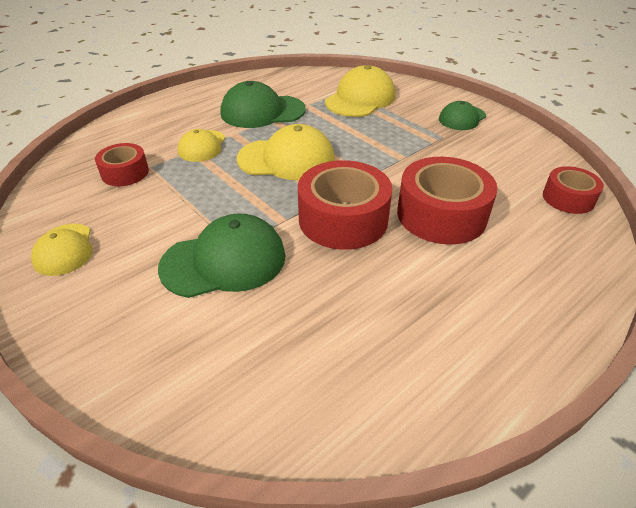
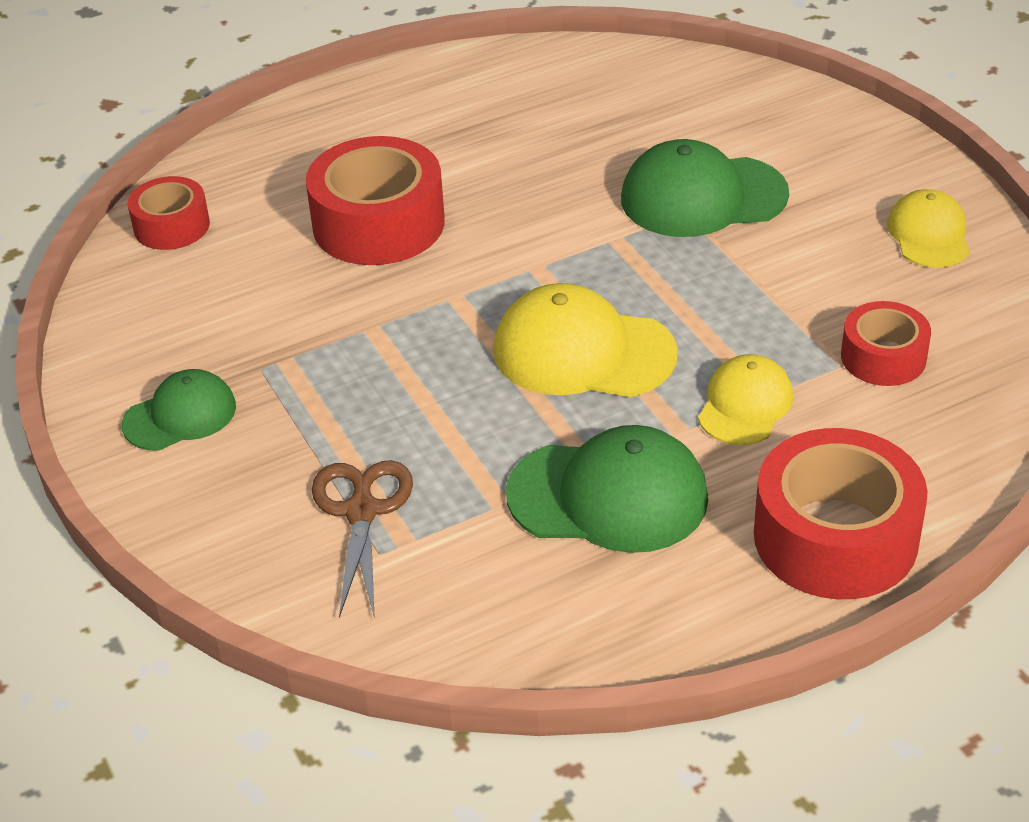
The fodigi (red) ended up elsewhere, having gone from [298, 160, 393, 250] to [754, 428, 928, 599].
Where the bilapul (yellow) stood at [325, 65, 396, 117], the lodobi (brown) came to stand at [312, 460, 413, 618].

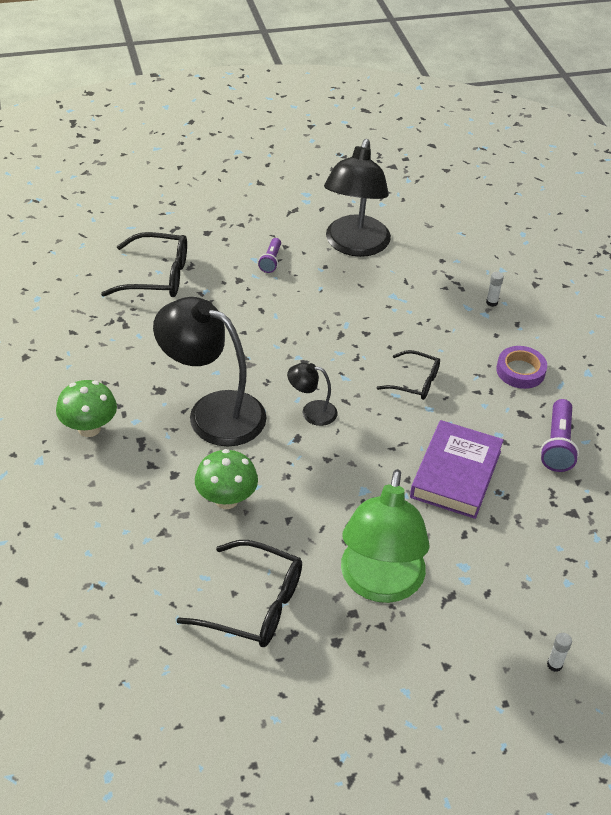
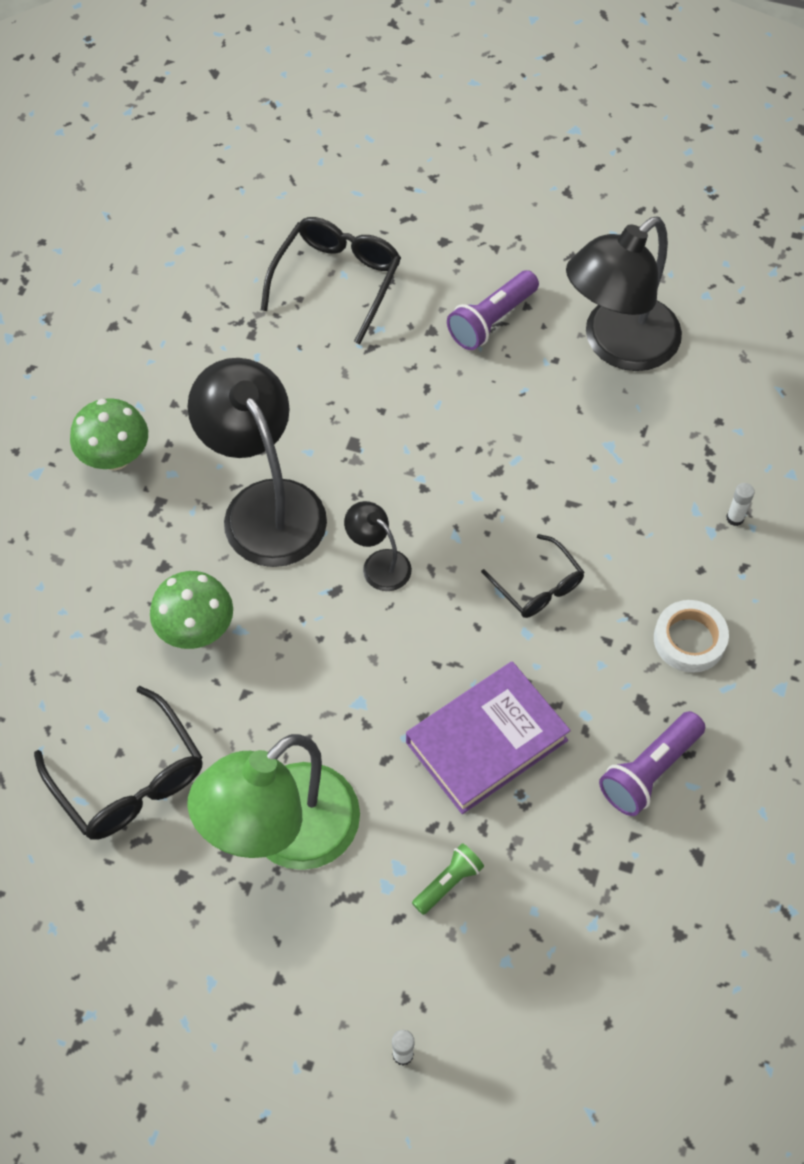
The second view gained the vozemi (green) at [412, 843, 484, 915].
What was the fodigi (purple) at [496, 346, 547, 389] turned into the fodigi (white) at [654, 600, 729, 673].
The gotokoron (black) at [101, 232, 187, 297] ended up facing another way, 105 degrees counterclockwise from before.
The size of the vozemi (purple) at [258, 238, 281, 273] changed by a factor of 1.62.

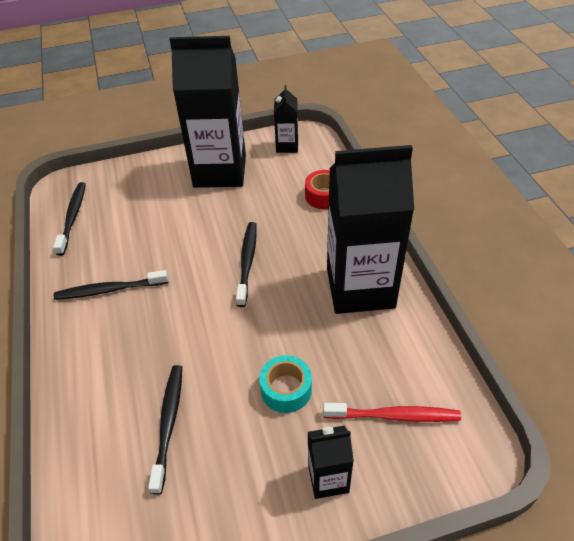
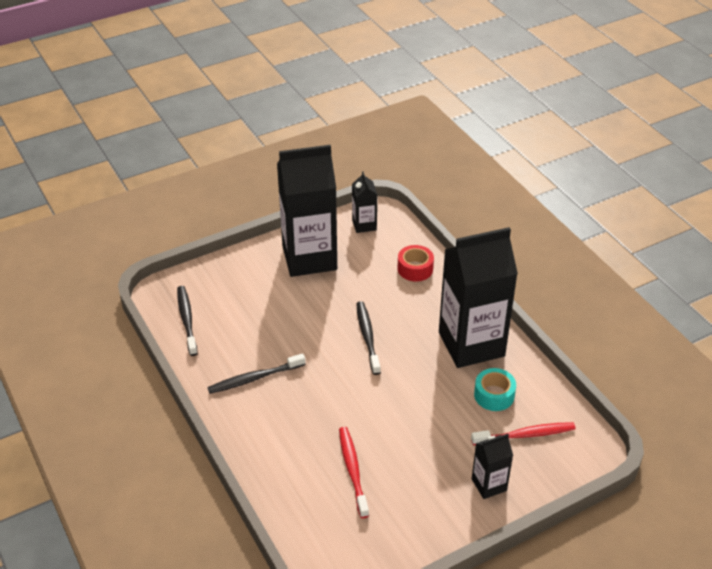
The fodigi (turquoise) ended up elsewhere, having gone from [259, 355, 312, 413] to [474, 368, 516, 411].
What was the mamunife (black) at [148, 365, 182, 494] turned into the mamunife (red) at [339, 427, 369, 518].

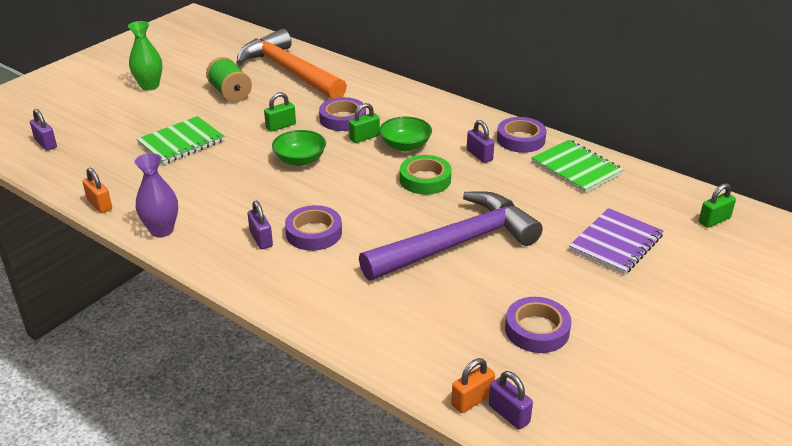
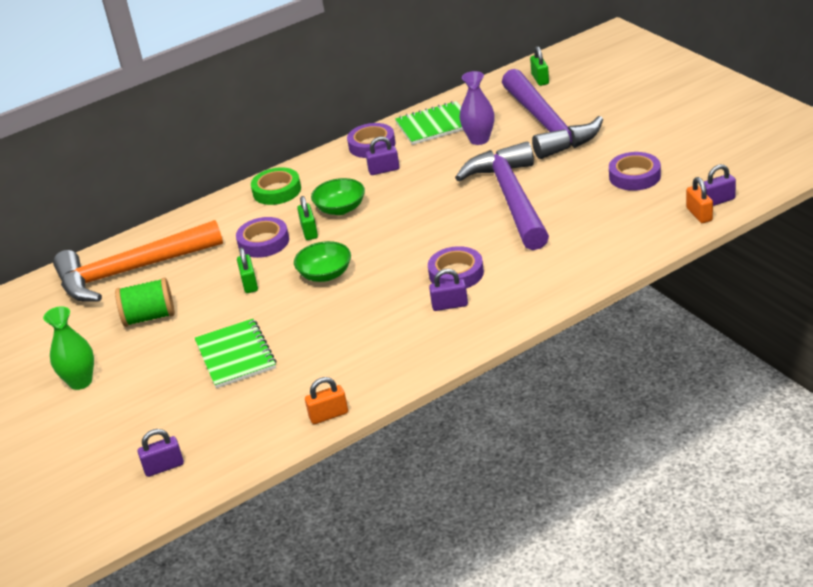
The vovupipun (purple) ended up elsewhere, having gone from [135, 153, 178, 237] to [459, 71, 495, 145].
The fodigi (green) ended up elsewhere, having gone from [400, 155, 452, 195] to [251, 167, 301, 205].
Where the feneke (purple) stood at [569, 208, 664, 275], the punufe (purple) came to stand at [502, 69, 603, 159].

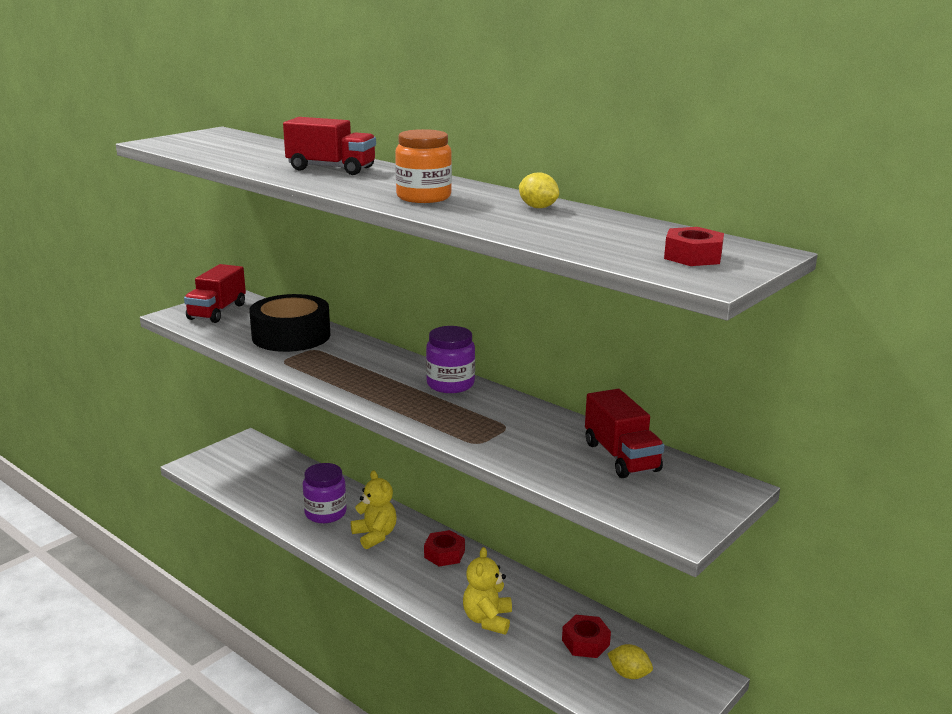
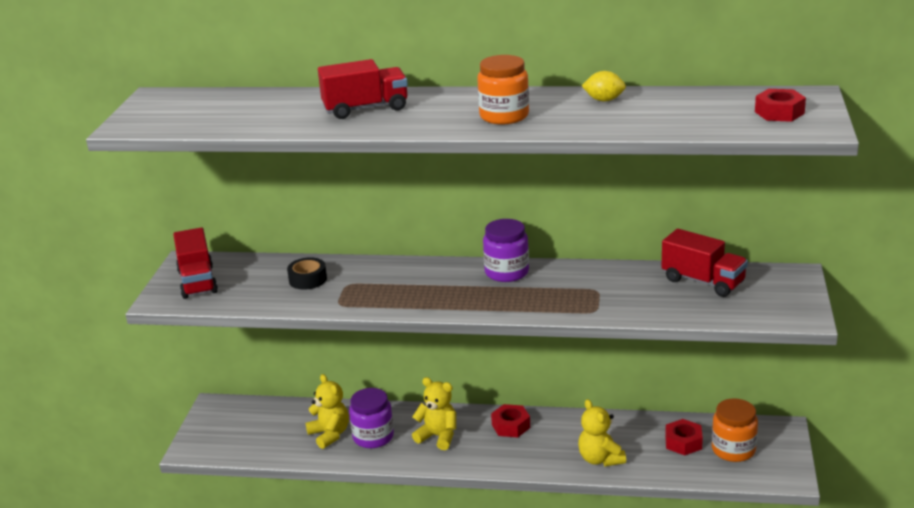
The second view gained the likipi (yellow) at [306, 374, 349, 449].
Where the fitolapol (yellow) stood at [607, 644, 653, 679], the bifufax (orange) came to stand at [712, 398, 758, 462].
The size of the fodigi (black) at [249, 294, 330, 352] changed by a factor of 0.48.

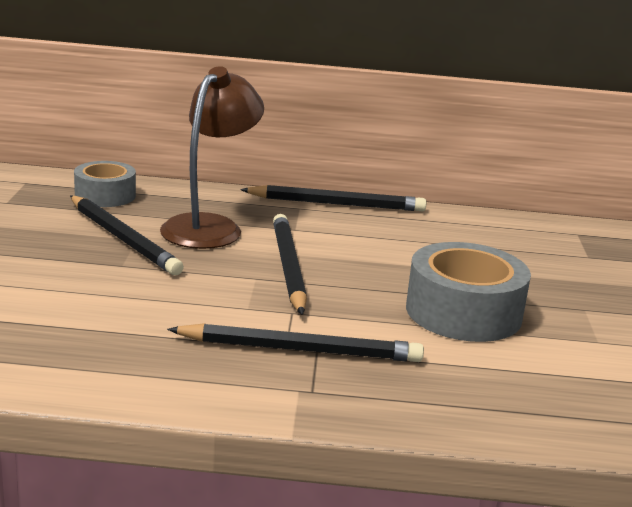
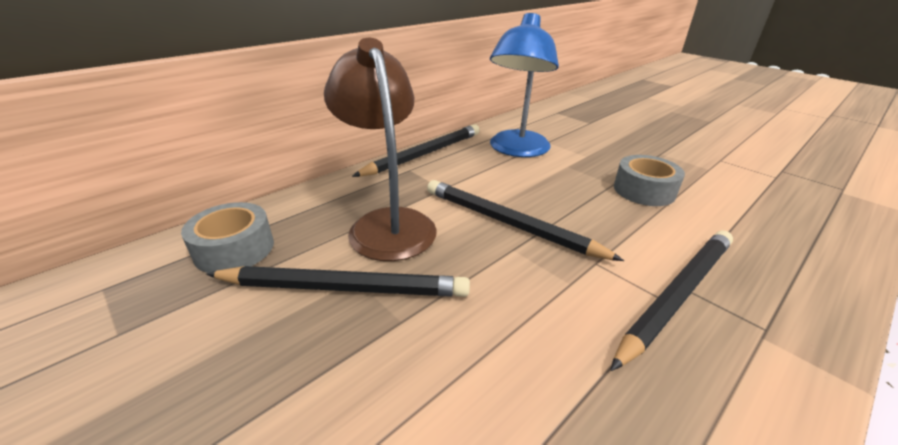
The second view gained the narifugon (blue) at [490, 13, 559, 157].
The size of the fodigi (grey) at [406, 242, 531, 342] changed by a factor of 0.62.

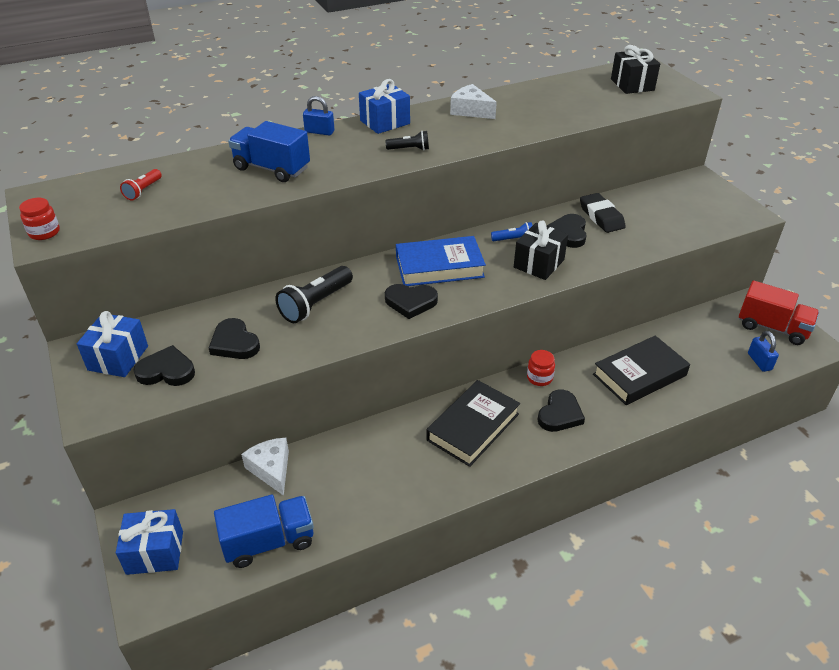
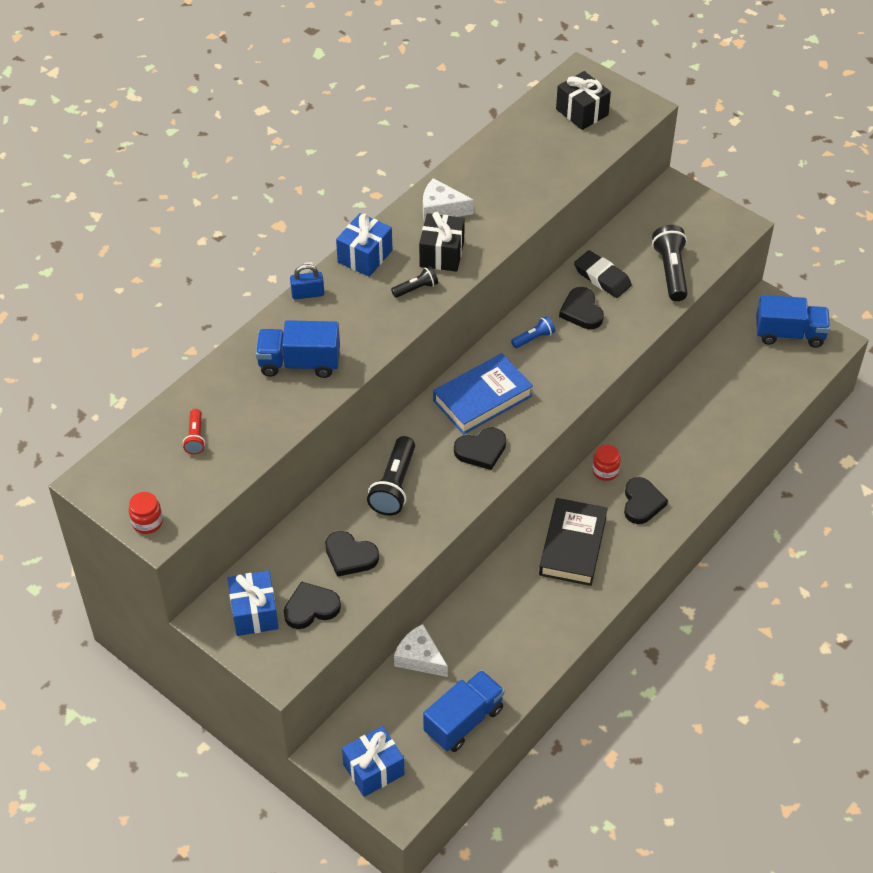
The second view lost the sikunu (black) at [593, 336, 690, 405].
The second view lost the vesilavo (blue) at [748, 331, 779, 372].
The second view gained the vozemi (black) at [652, 225, 688, 301].
The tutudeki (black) ended up elsewhere, having gone from [514, 221, 568, 280] to [419, 212, 465, 272].
What was the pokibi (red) at [739, 280, 819, 345] turned into the pokibi (blue) at [756, 295, 830, 348].

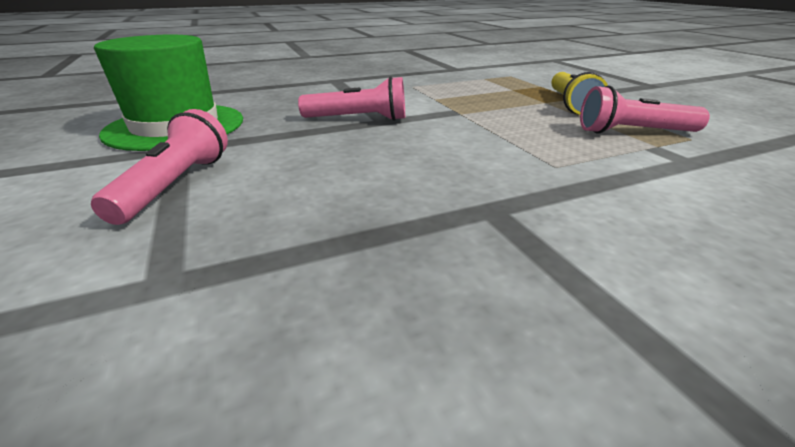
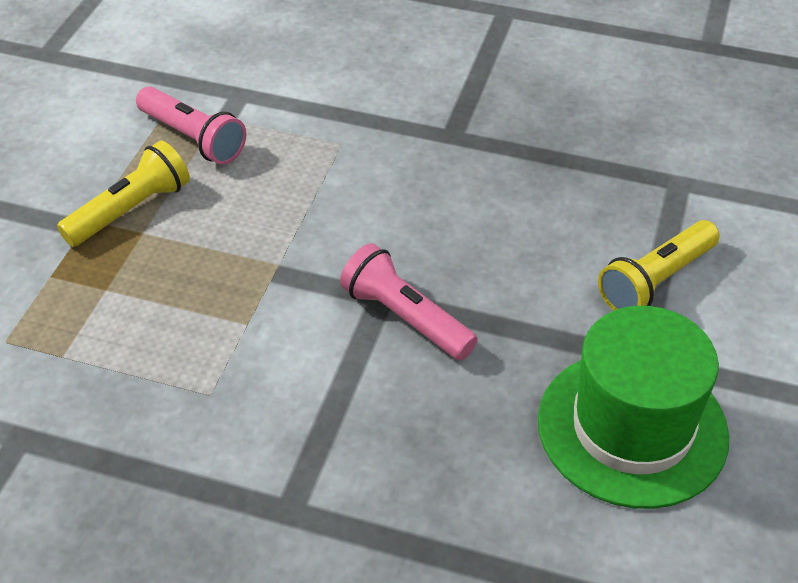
What was the vozemi (pink) at [91, 109, 228, 225] turned into the vozemi (yellow) at [598, 220, 720, 310].

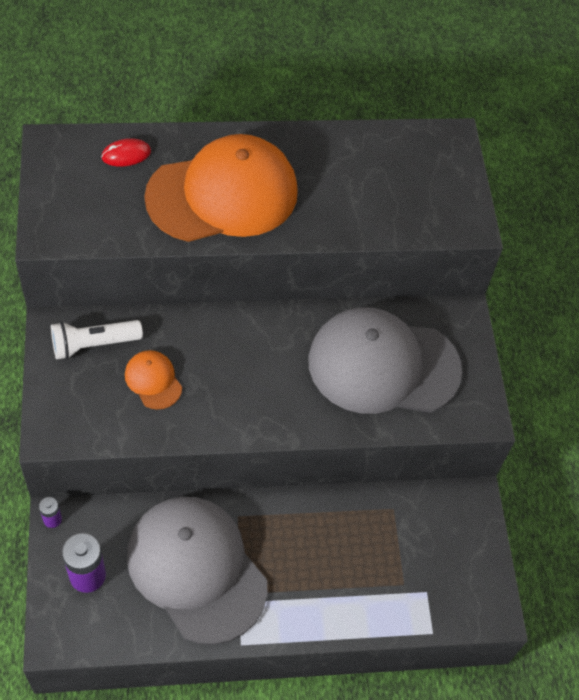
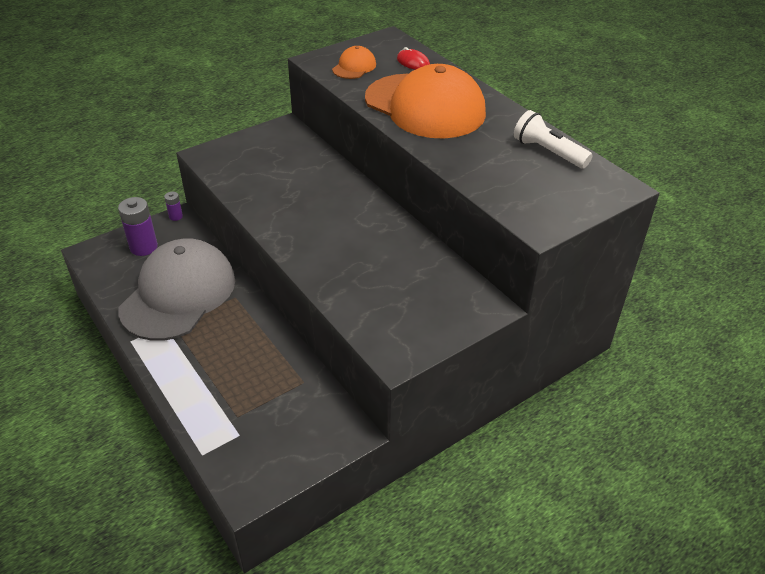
The second view lost the bilapul (grey) at [308, 307, 462, 414].
The vozemi (white) ended up elsewhere, having gone from [51, 320, 143, 360] to [514, 110, 593, 168].
The bilapul (orange) ended up elsewhere, having gone from [125, 350, 182, 410] to [332, 46, 376, 79].

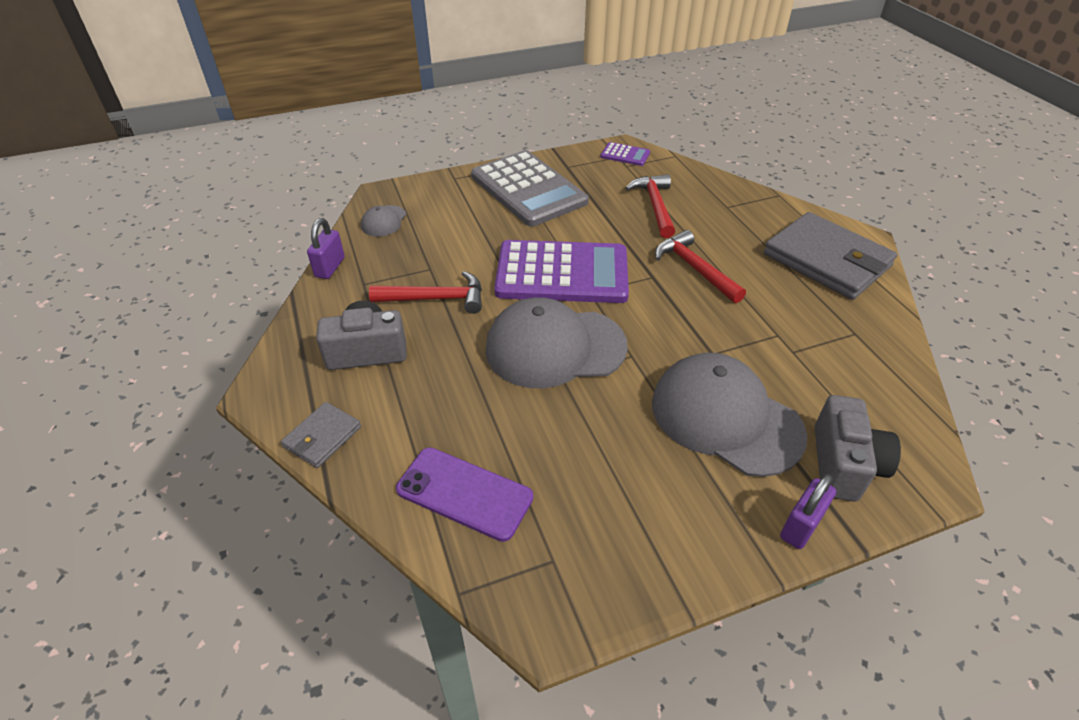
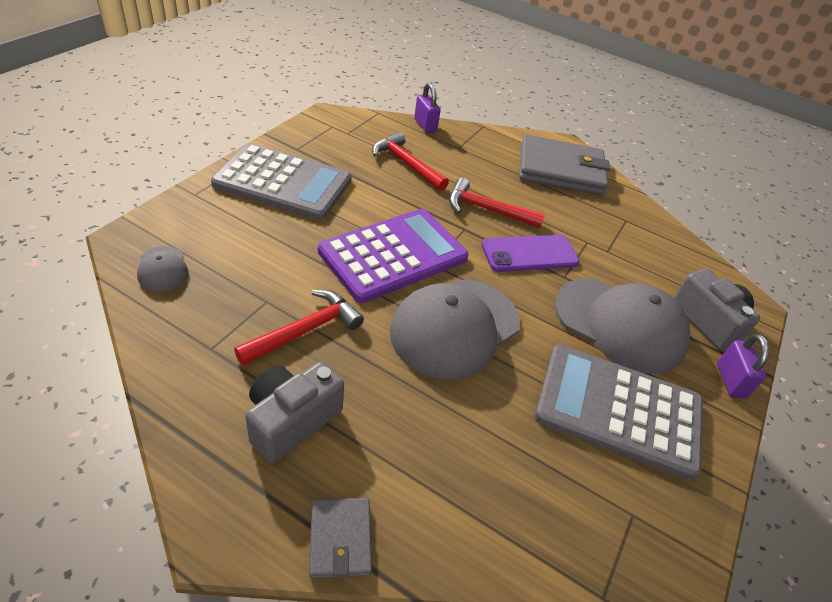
The second view lost the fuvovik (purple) at [601, 142, 650, 166].
The second view gained the fuvovik (grey) at [535, 344, 703, 481].
The vesilavo (purple) ended up elsewhere, having gone from [307, 218, 345, 279] to [414, 83, 441, 133].
The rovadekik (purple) ended up elsewhere, having gone from [396, 447, 533, 542] to [481, 235, 580, 272].
The bilapul (grey) at [652, 353, 807, 477] ended up facing another way, 150 degrees counterclockwise from before.

